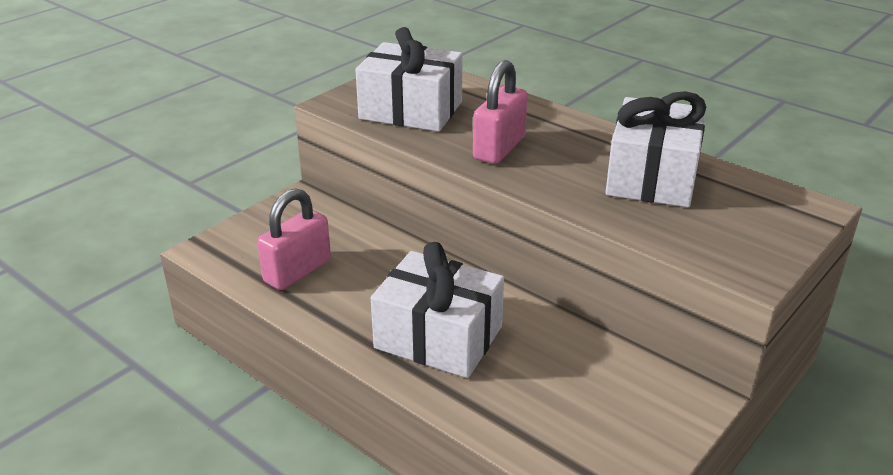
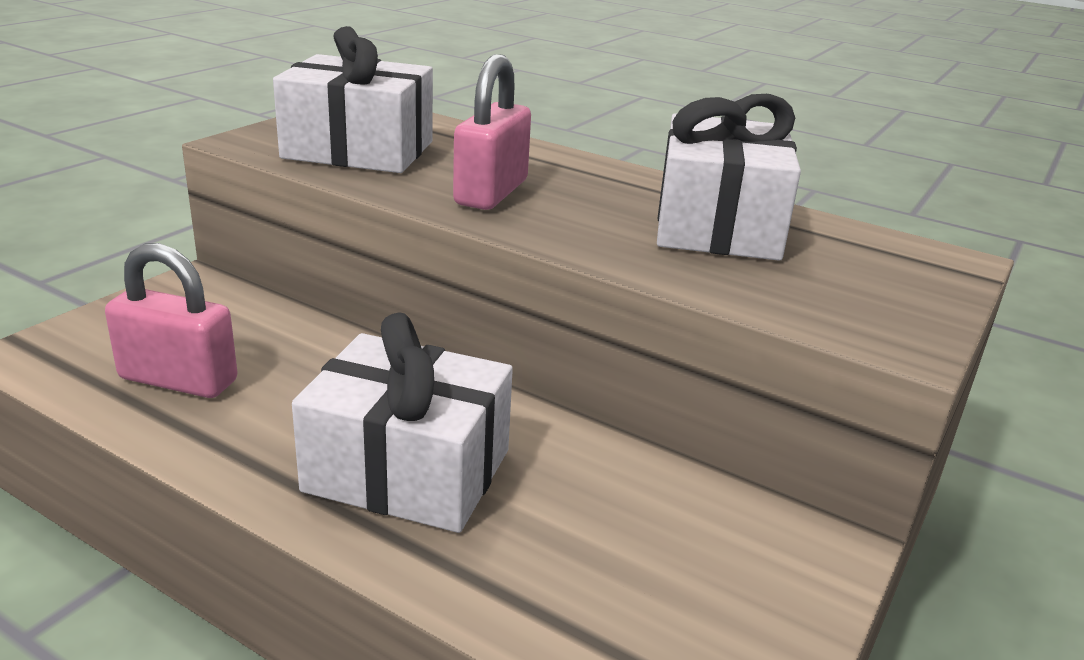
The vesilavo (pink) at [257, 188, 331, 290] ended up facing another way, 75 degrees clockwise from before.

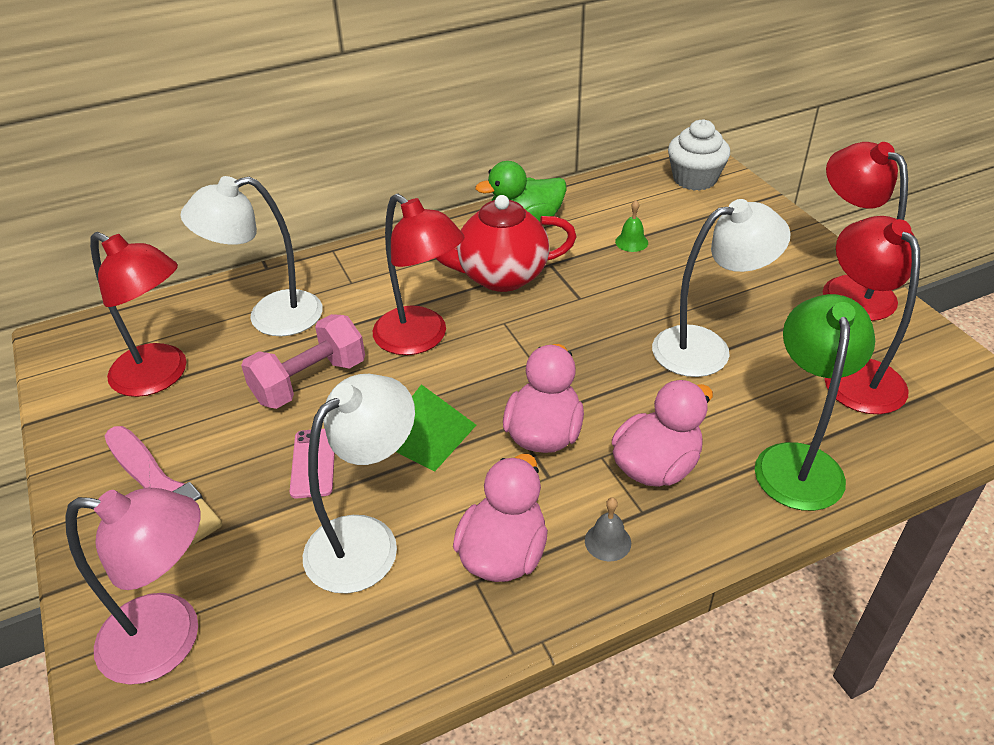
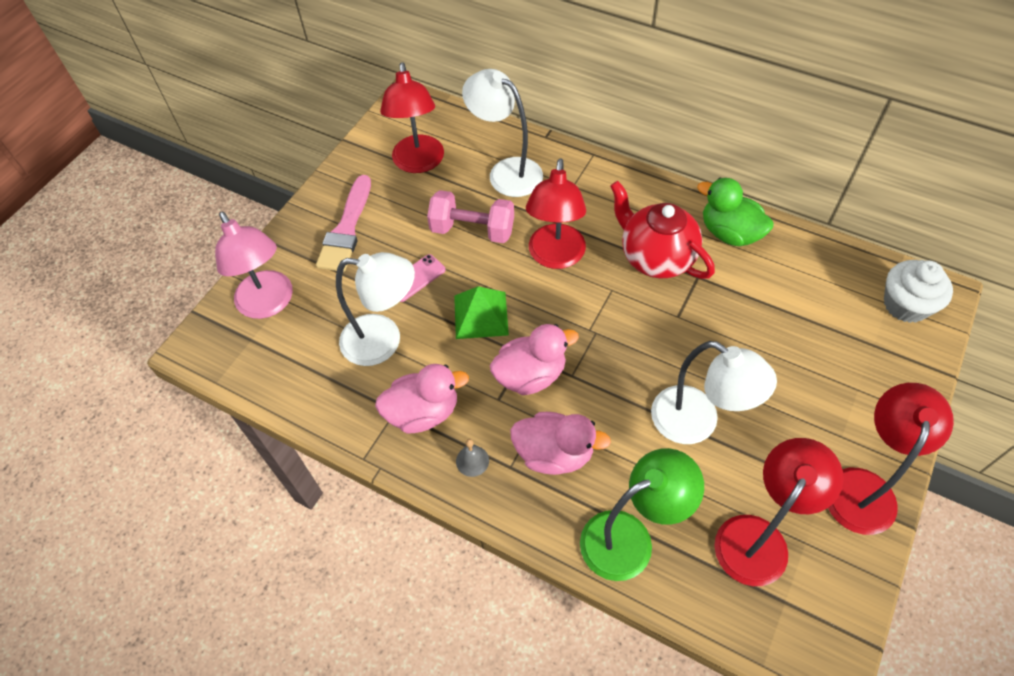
The second view lost the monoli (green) at [615, 200, 648, 252].

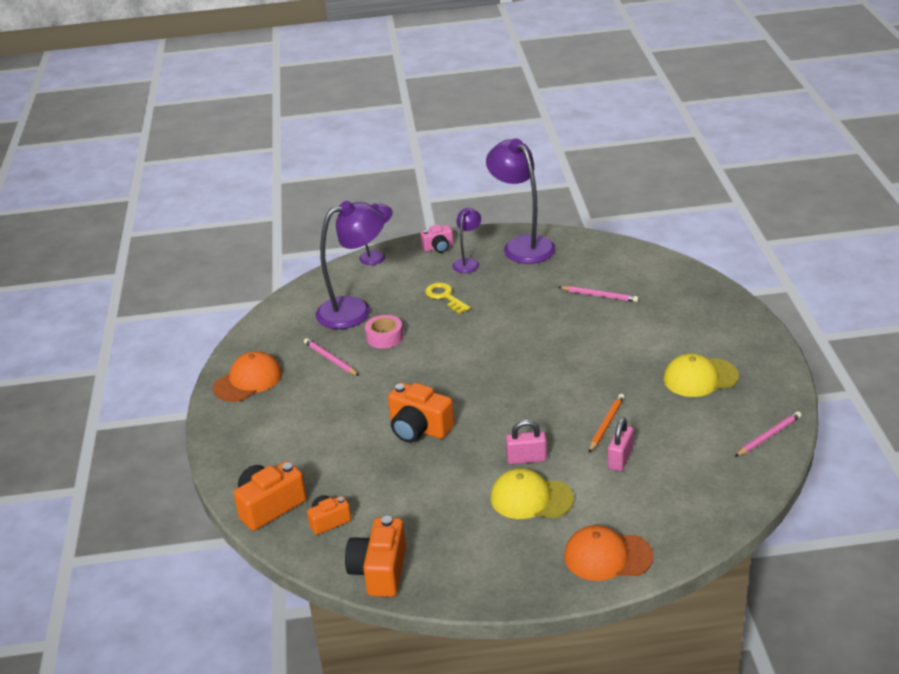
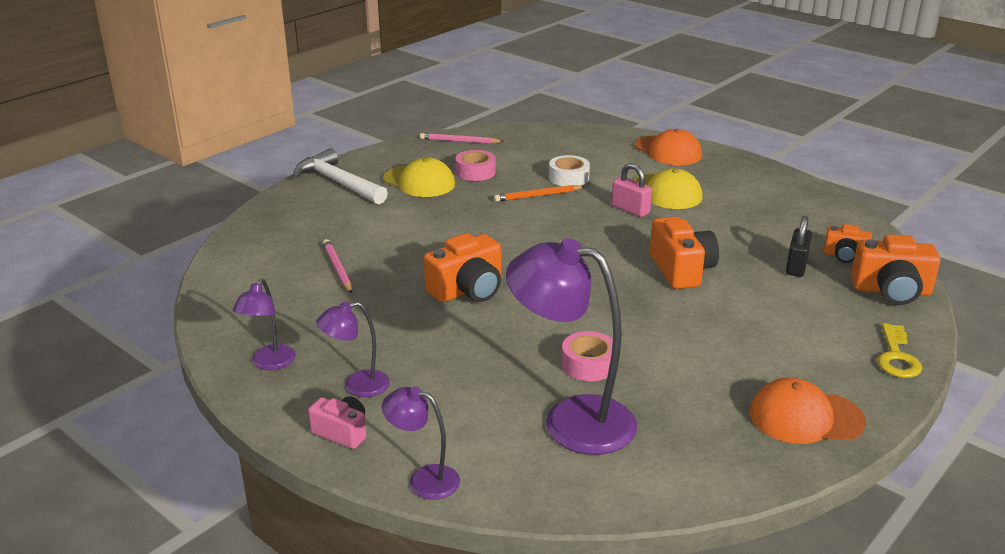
The second view lost the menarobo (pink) at [304, 338, 359, 376].
The second view gained the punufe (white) at [293, 148, 388, 204].
The second view gained the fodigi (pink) at [456, 150, 496, 181].
The second view gained the vesilavo (black) at [786, 215, 812, 277].
The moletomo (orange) ended up elsewhere, having gone from [345, 516, 406, 597] to [424, 233, 501, 302].
The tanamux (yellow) ended up elsewhere, having gone from [425, 283, 471, 314] to [877, 323, 922, 378].
Where the vesilavo (pink) stood at [608, 417, 634, 471], the fodigi (white) came to stand at [549, 155, 590, 186].
The size of the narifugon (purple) at [486, 139, 556, 264] changed by a factor of 0.52.

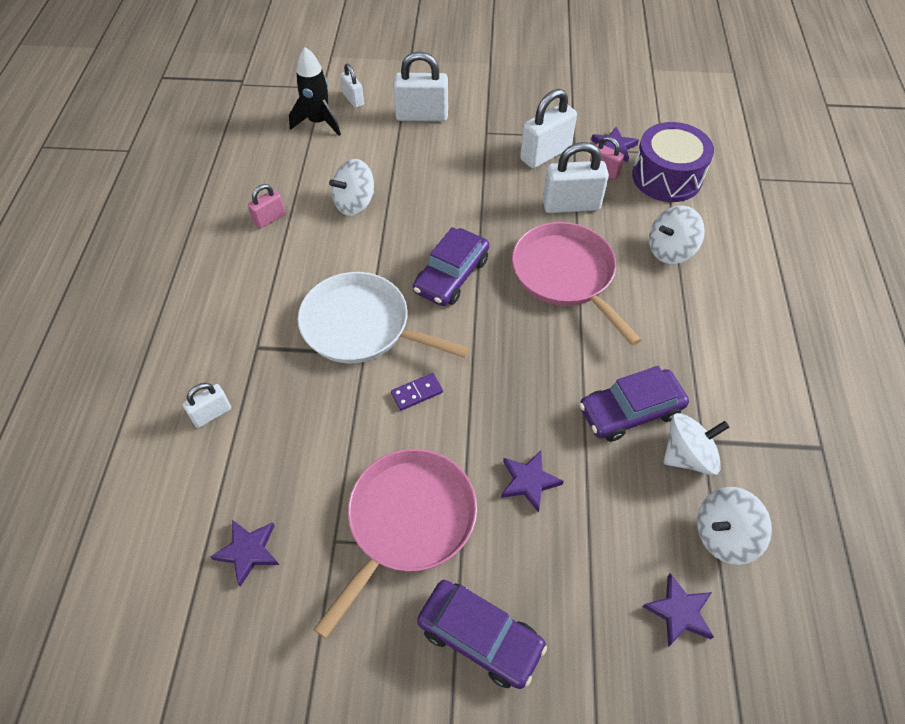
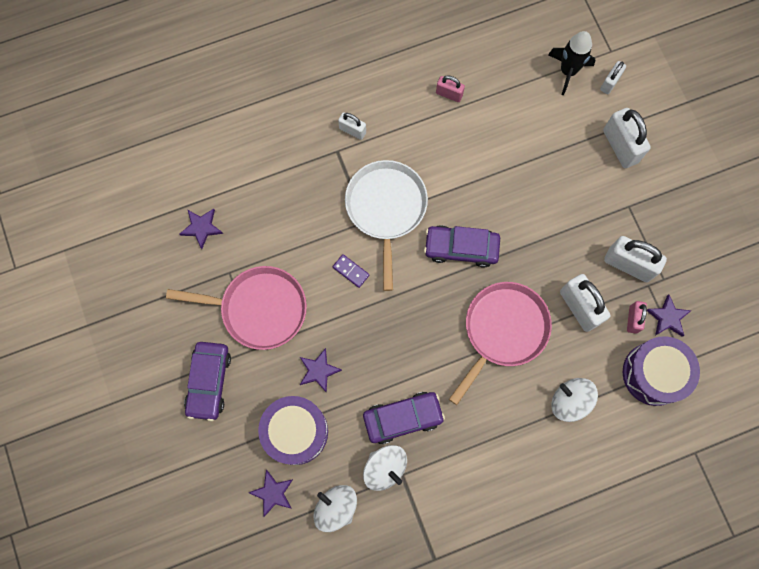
The second view lost the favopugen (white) at [329, 159, 374, 216].
The second view gained the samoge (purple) at [258, 396, 328, 465].
The vesilavo (white) ended up elsewhere, having gone from [183, 383, 231, 428] to [338, 112, 366, 140].
The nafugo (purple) at [579, 366, 689, 442] ended up facing another way, 120 degrees clockwise from before.

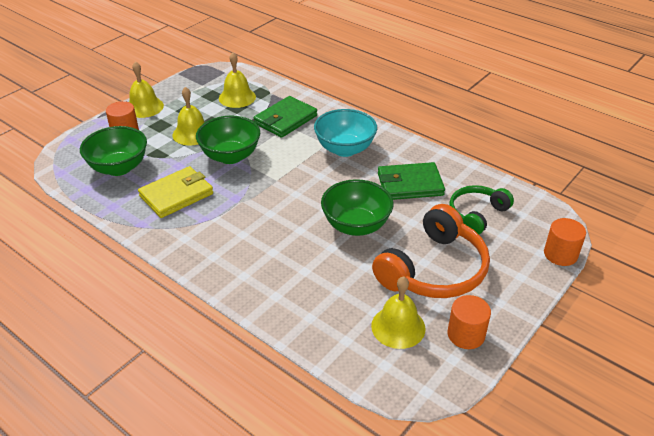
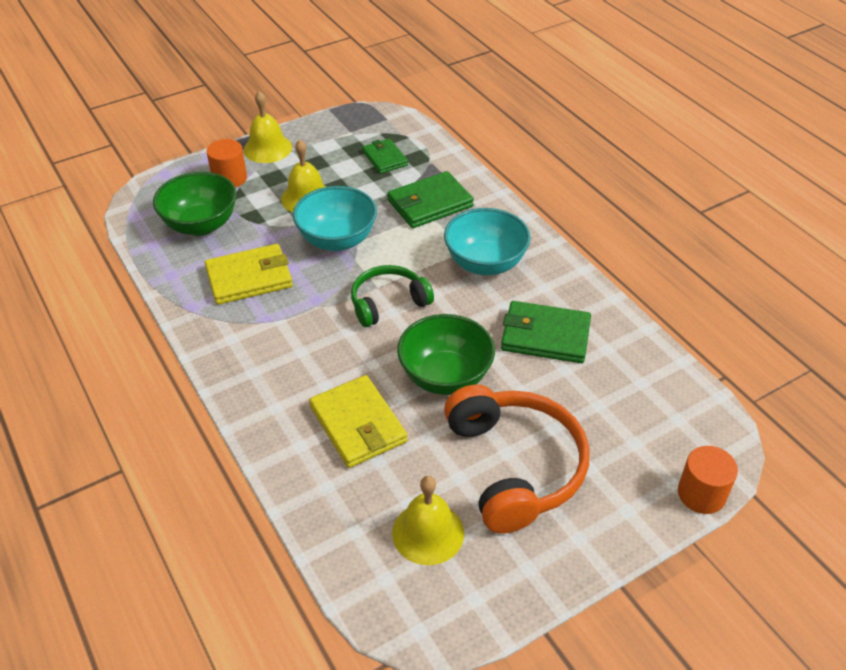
The second view lost the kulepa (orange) at [448, 295, 491, 349].
The second view gained the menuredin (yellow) at [309, 375, 407, 468].
The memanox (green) ended up elsewhere, having gone from [450, 185, 514, 235] to [351, 265, 434, 327].
Where the monoli (yellow) stood at [219, 53, 256, 108], the menuredin (green) came to stand at [362, 139, 408, 174].
What was the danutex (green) at [196, 115, 260, 164] turned into the danutex (turquoise) at [293, 186, 377, 251].
The memanox (orange) at [372, 204, 490, 298] ended up facing another way, 75 degrees counterclockwise from before.

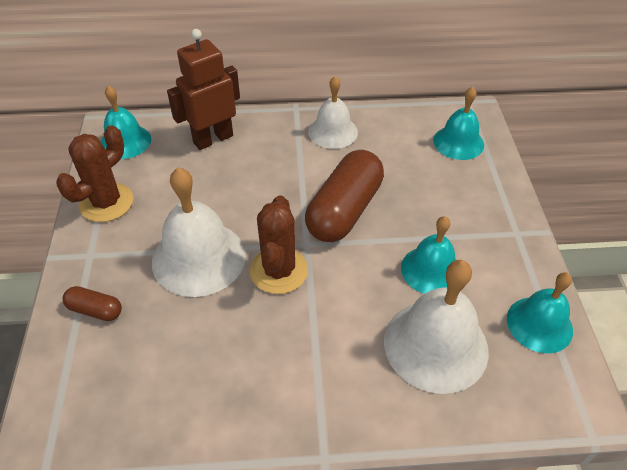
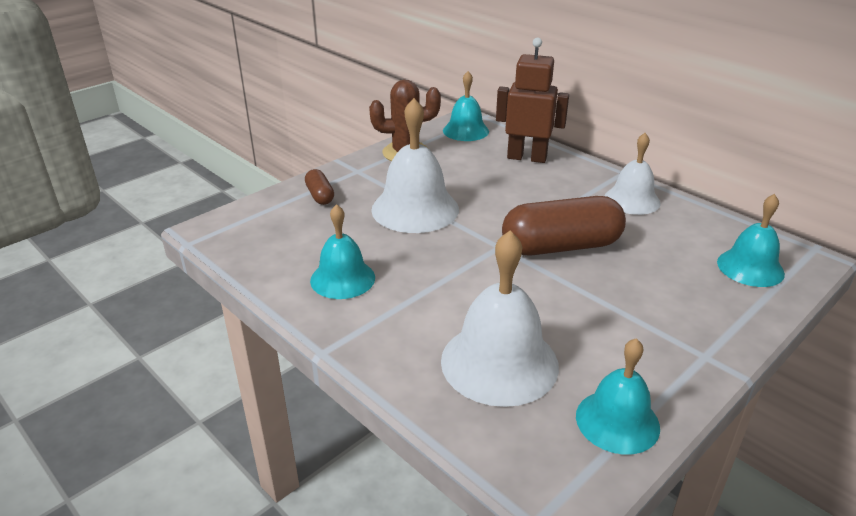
The second view lost the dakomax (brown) at [250, 196, 308, 294].
The monoli (turquoise) ended up elsewhere, having gone from [401, 216, 456, 294] to [310, 204, 375, 299].

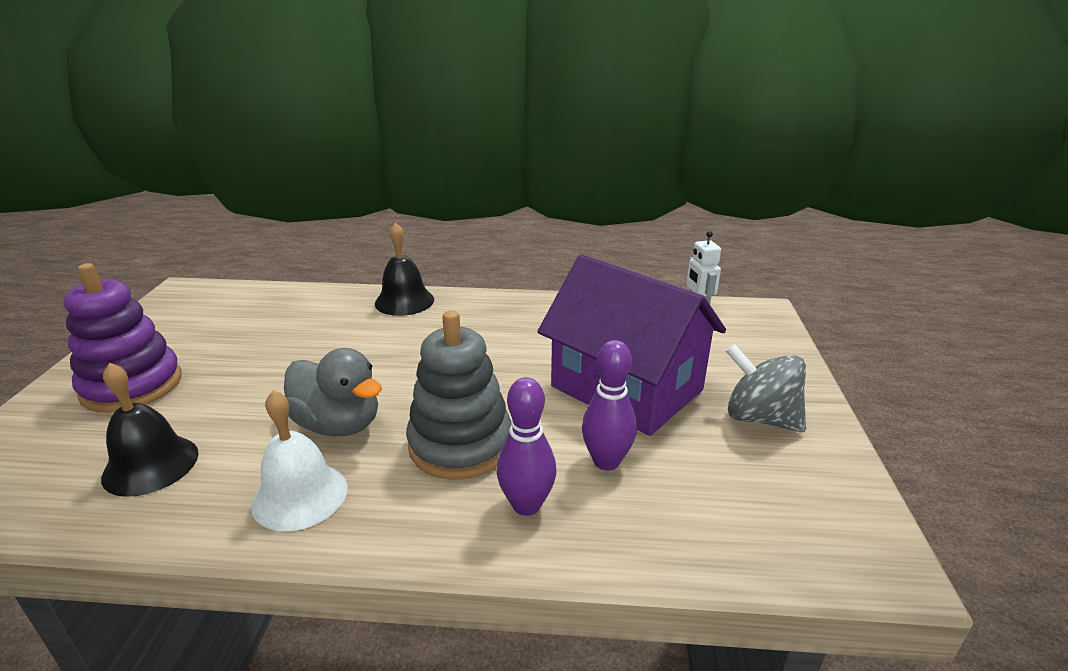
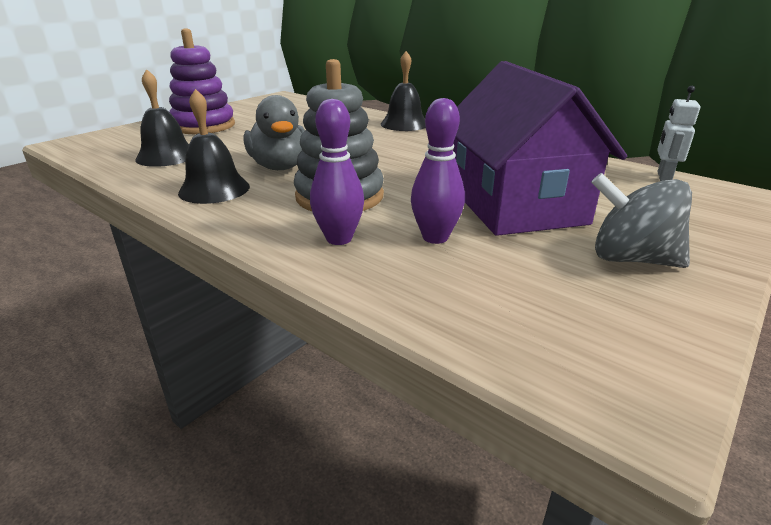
What was the monoli (white) at [251, 390, 348, 531] turned into the monoli (black) at [178, 89, 250, 204].
The favopugen (grey) at [726, 344, 806, 432] ended up facing another way, 45 degrees counterclockwise from before.

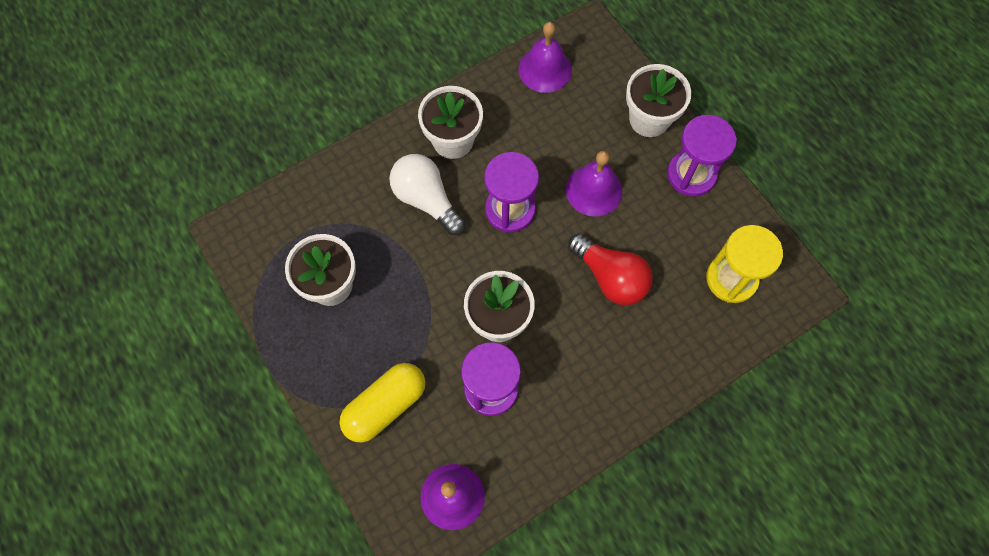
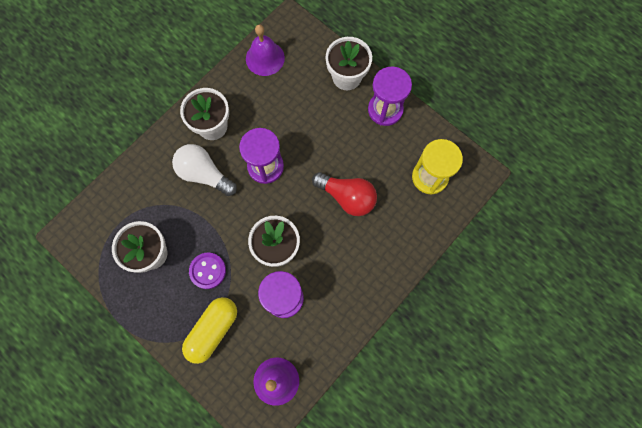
The second view lost the monoli (purple) at [566, 151, 622, 217].
The second view gained the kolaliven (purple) at [189, 253, 226, 289].

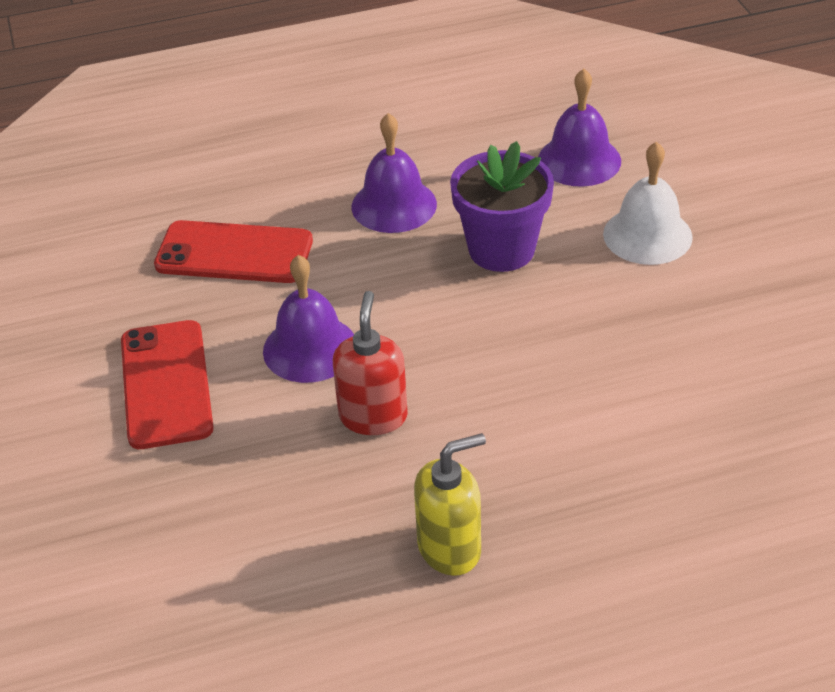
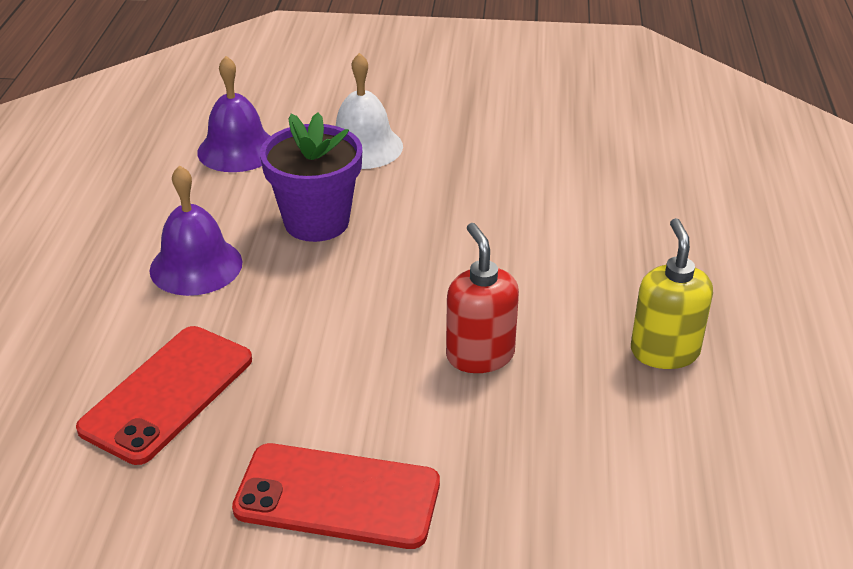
The second view lost the monoli (purple) at [263, 255, 354, 383].
The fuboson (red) at [333, 291, 408, 435] ended up facing another way, 45 degrees clockwise from before.

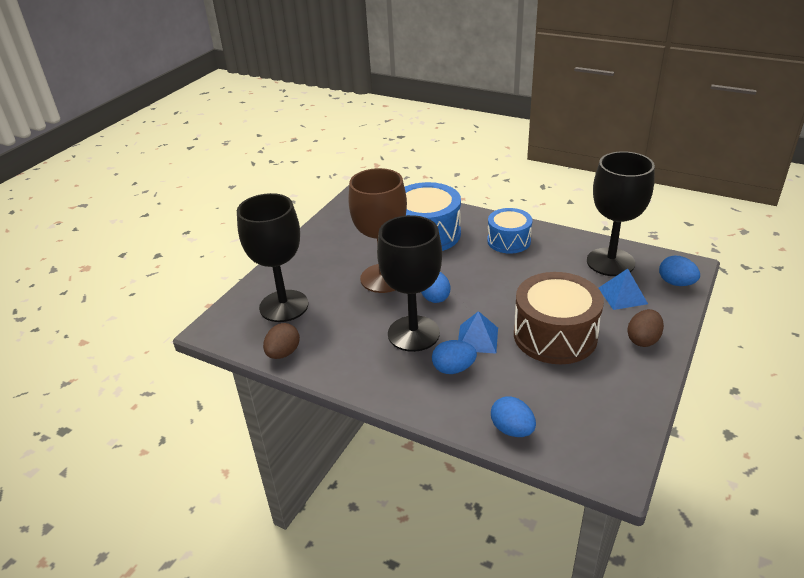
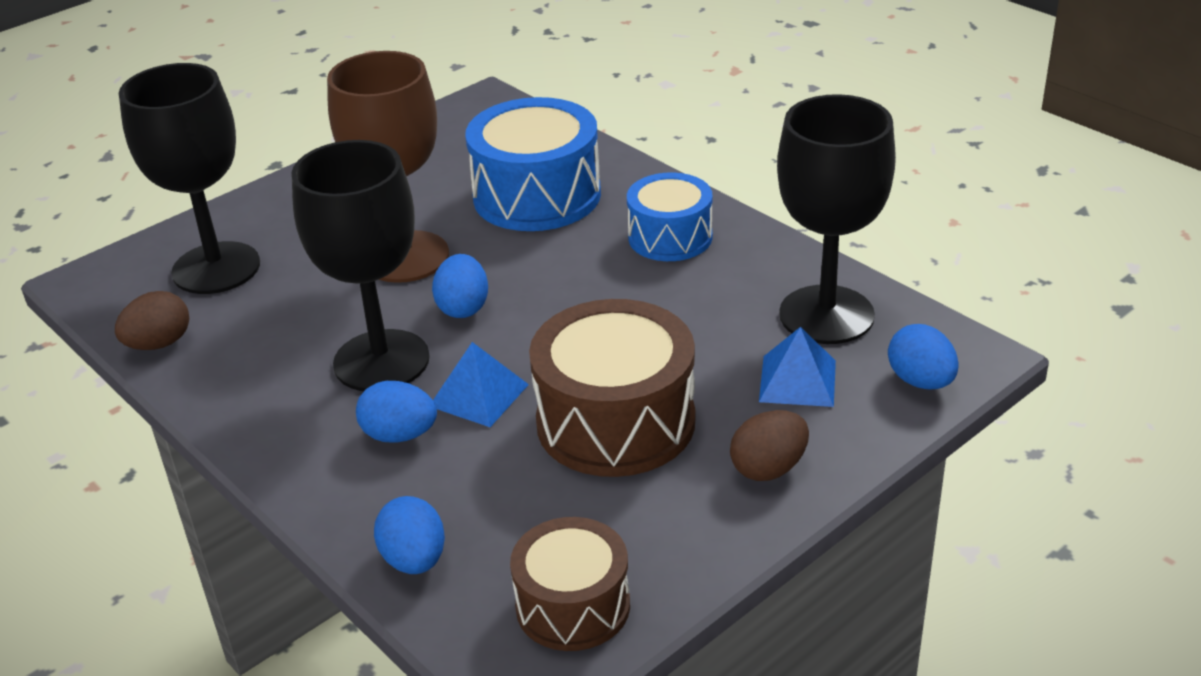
The second view gained the samoge (brown) at [510, 517, 630, 651].

